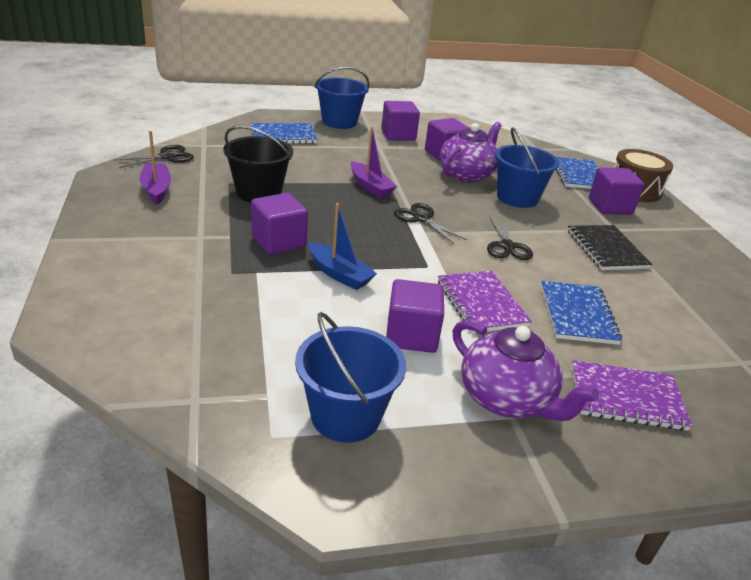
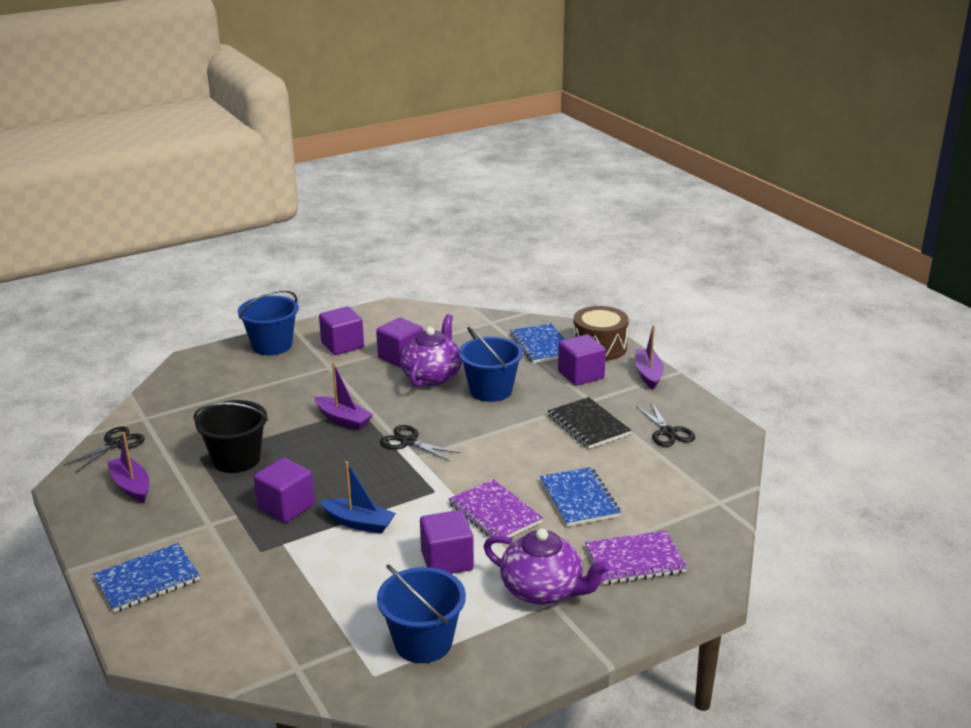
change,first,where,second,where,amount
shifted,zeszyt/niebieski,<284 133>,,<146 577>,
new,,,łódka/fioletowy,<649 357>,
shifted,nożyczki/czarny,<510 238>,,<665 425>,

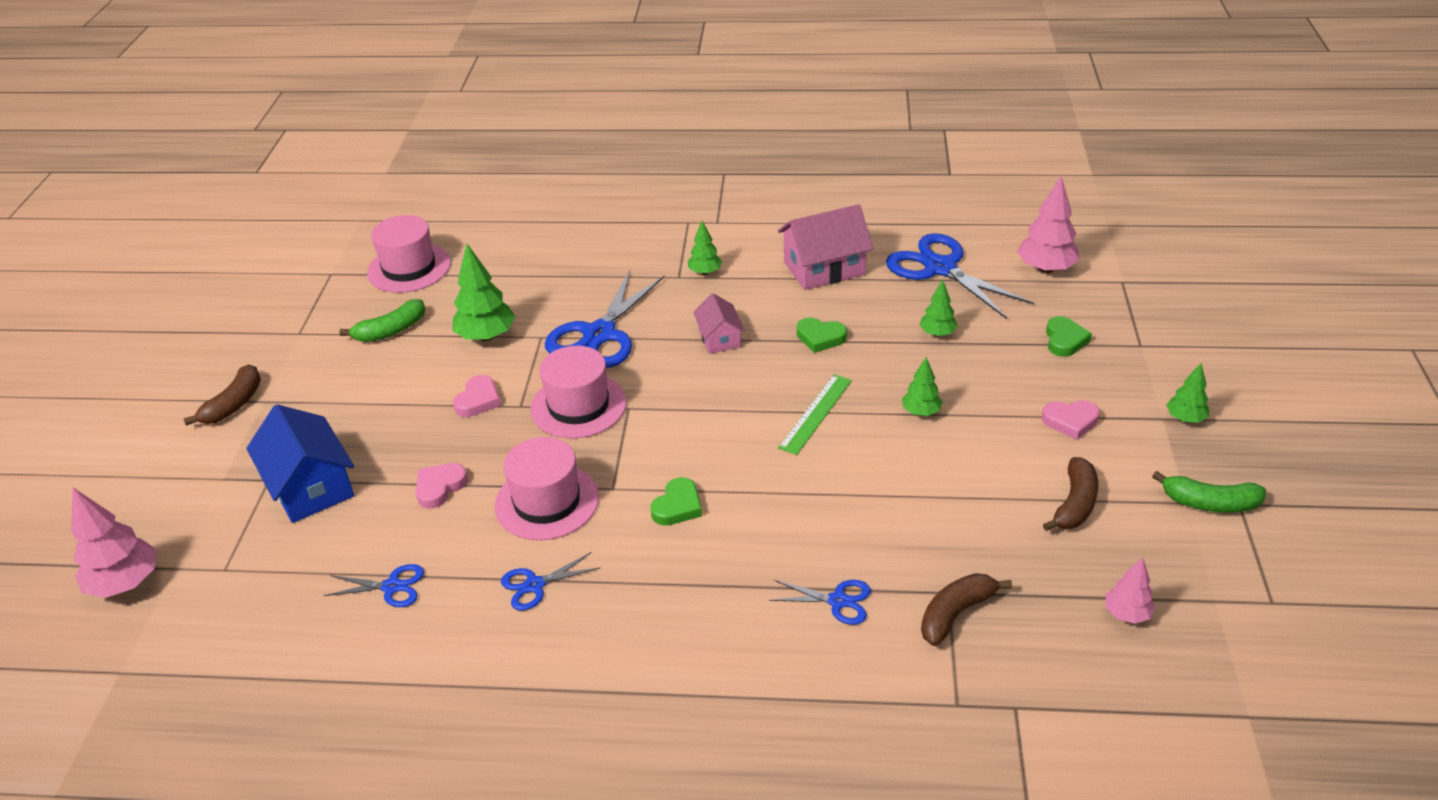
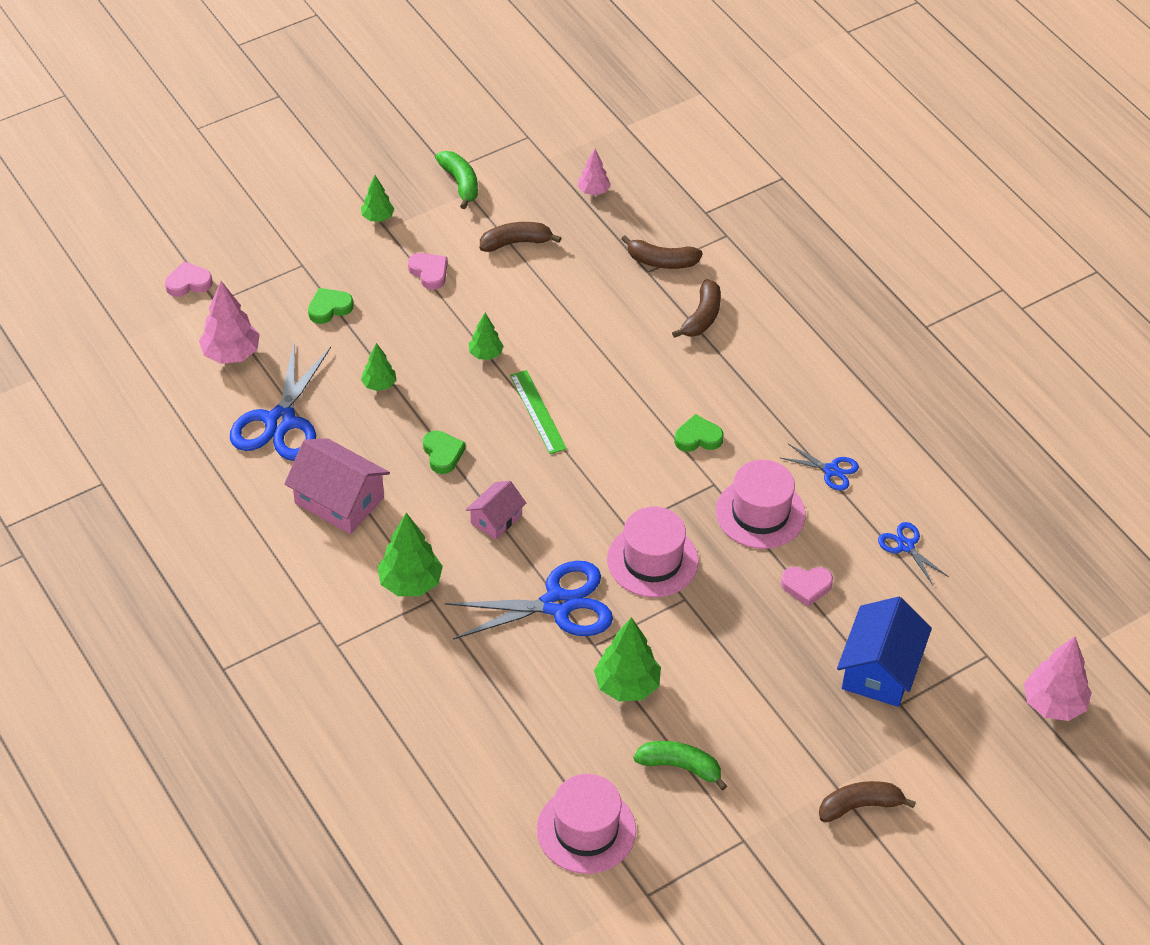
change,first,where,second,where,amount
shifted,serce/różowy,<477 396>,,<189 279>,
scaled,drzewko/zielony,<705 248>,,<410 554>,x1.71
rotated,linijka/zielony,<815 414>,,<538 412>,75 degrees clockwise
swapped,nożyczki/niebieski,<820 602>,banan/brązowy,<696 308>,

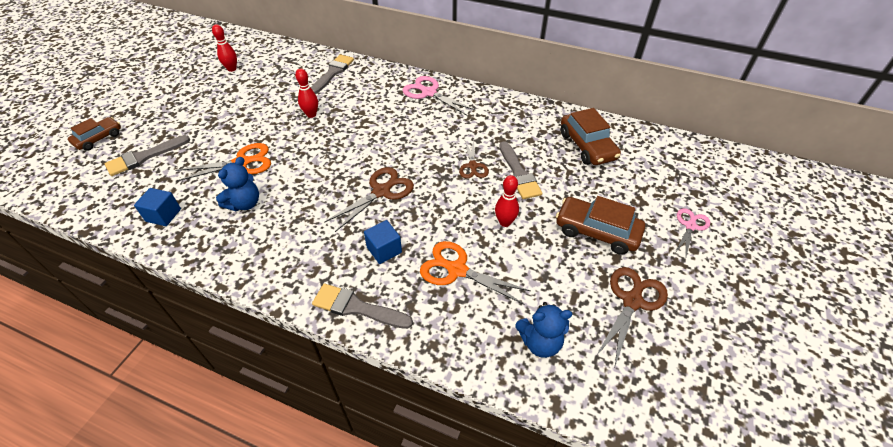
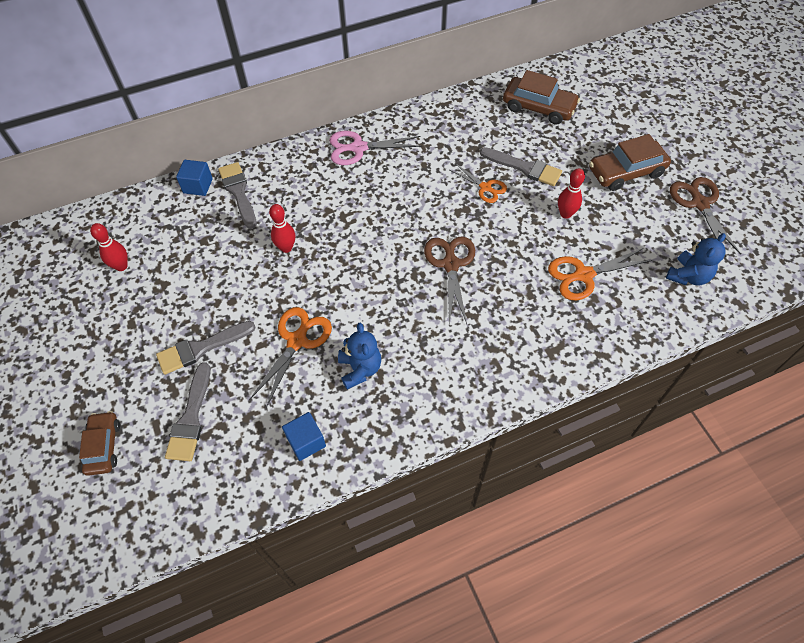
change,first,where,second,where,amount
shifted,pędzel/szary,<362 306>,,<206 348>,
shifted,sześcian/niebieski,<383 242>,,<194 178>,
repainted,nożyczki/brązowy,<474 159>,nożyczki/pomarańczowy,<478 183>,
gone,nożyczki/różowy,<692 232>,,,

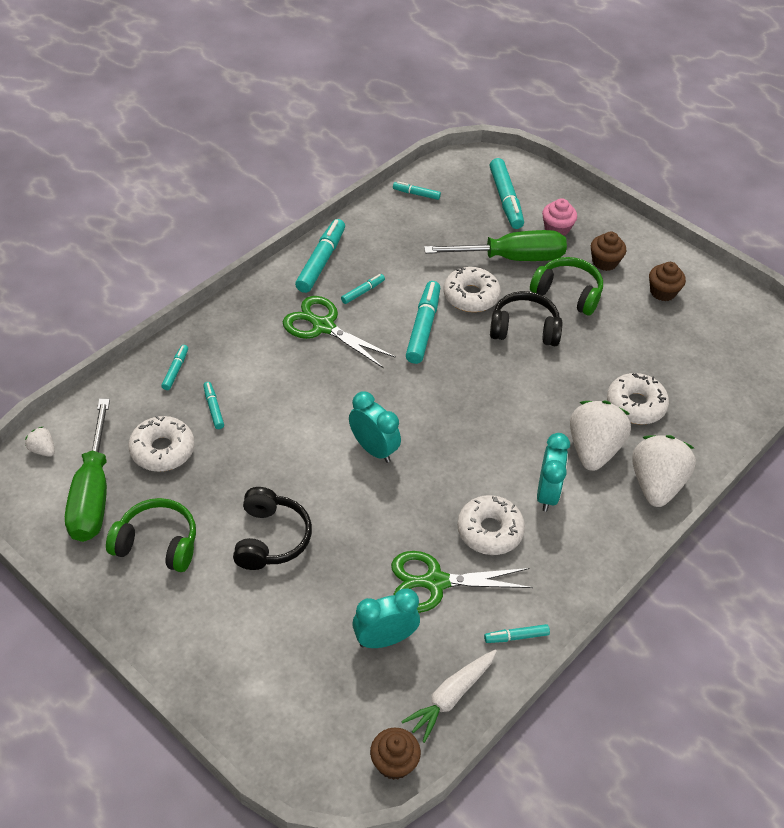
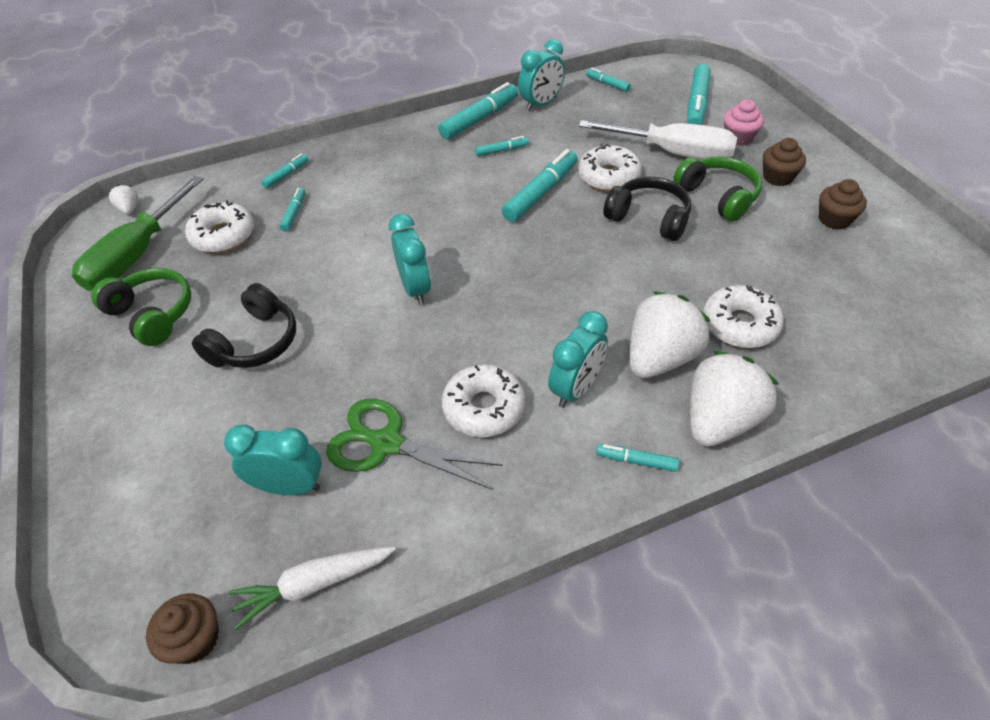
change,first,where,second,where,amount
new,,,budzik/turkusowy,<541 75>,
repainted,śrubokręt/zielony,<495 245>,śrubokręt/biały,<658 139>,
shifted,flamaster/turkusowy,<517 633>,,<638 458>,
gone,nożyczki/zielony,<339 332>,,,

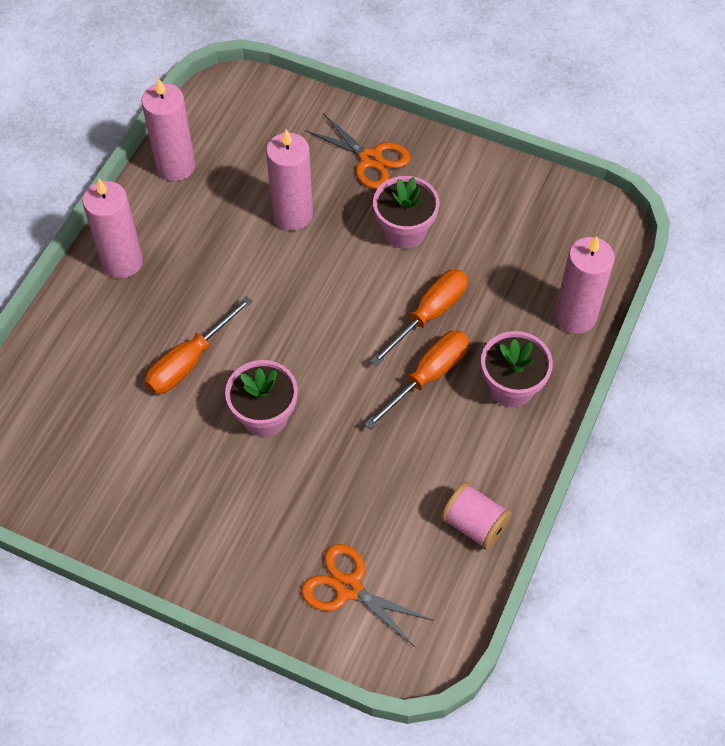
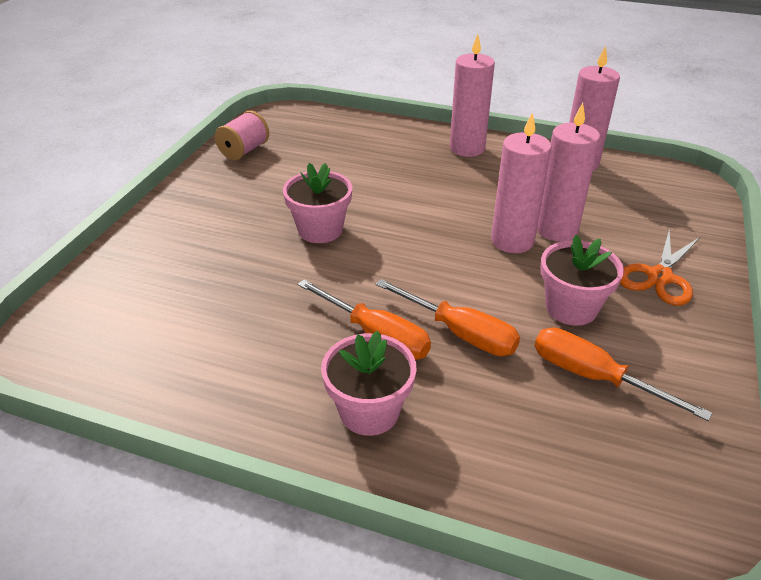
change,first,where,second,where,amount
shifted,szpulka/różowy,<476 516>,,<242 135>,
shifted,świeca/różowy,<585 285>,,<521 182>,
shifted,śrubokręt/pomarańczowy,<199 345>,,<623 374>,
gone,nożyczki/pomarańczowy,<367 596>,,,

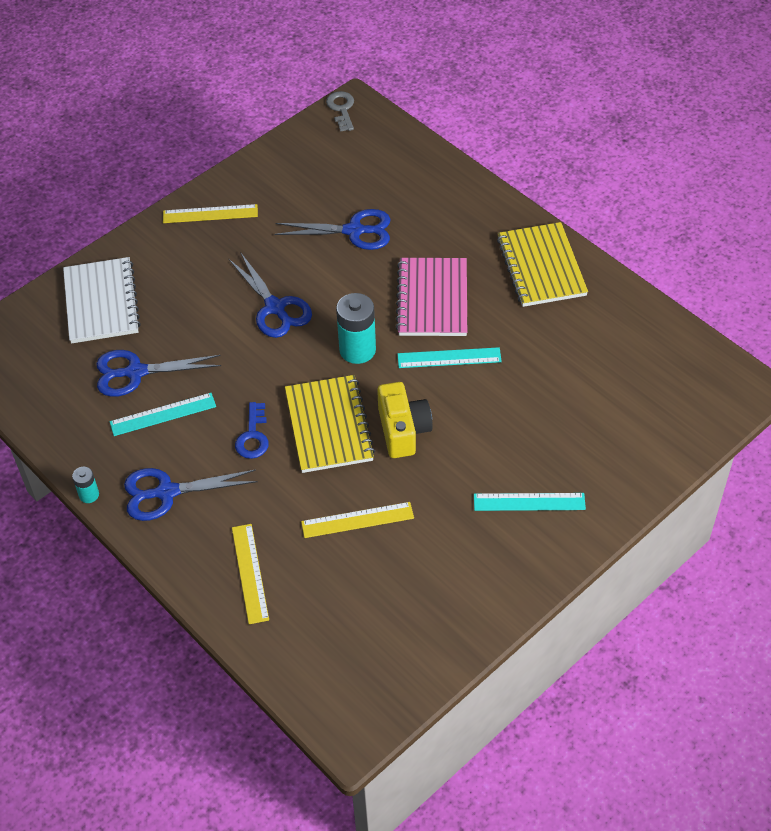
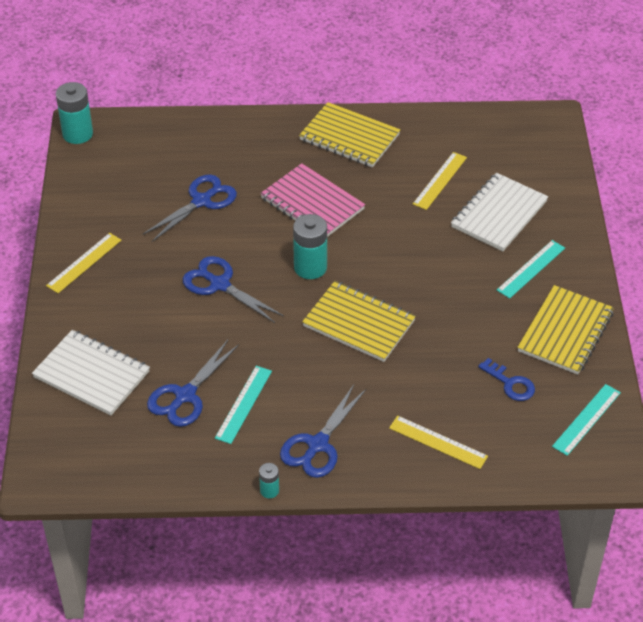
change,first,where,second,where,amount
swapped,klucz/szary,<340 111>,bateria/turkusowy,<74 113>,
rotated,nożyczki/niebieski,<270 295>,,<233 289>,150 degrees counterclockwise
shifted,linijka/żółty,<357 520>,,<440 181>,
new,,,zeszyt/biały,<499 212>,
shifted,klucz/niebieski,<252 430>,,<506 379>,
new,,,zeszyt/żółty,<565 330>,
shifted,linijka/turkusowy,<450 357>,,<586 420>,
gone,aparat fotograficzny/żółty,<405 420>,,,

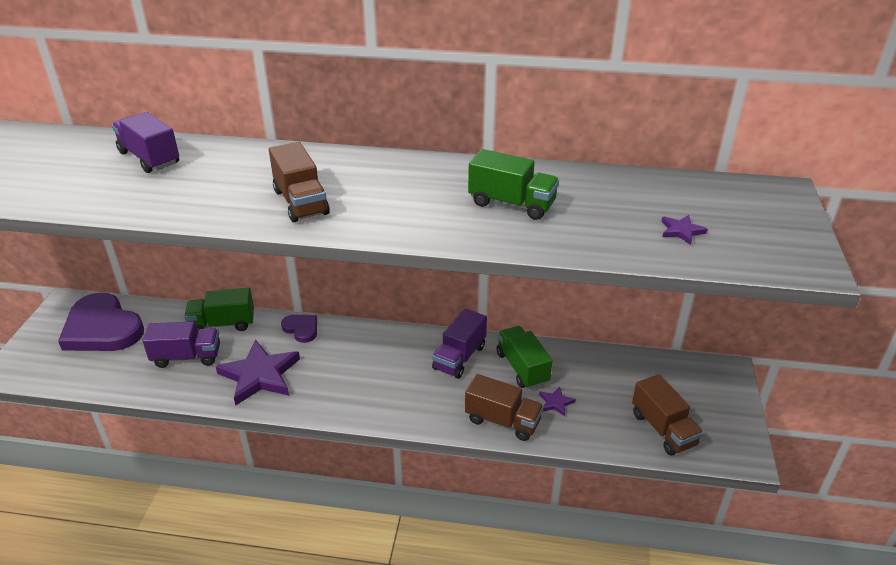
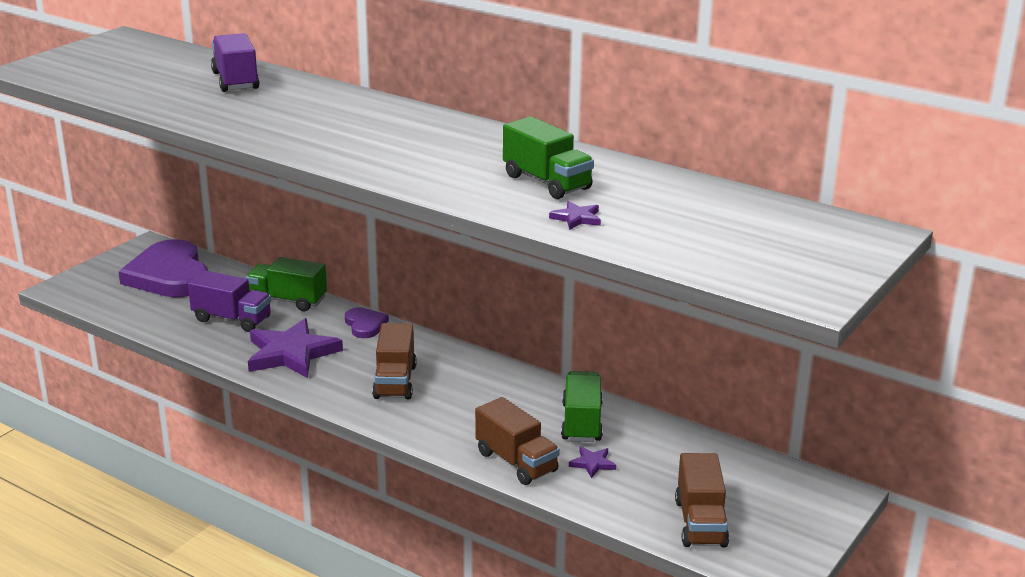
change,first,where,second,where,amount
shifted,ciężarówka/brązowy,<299 182>,,<394 361>,
shifted,gwiazda/fioletowy,<684 230>,,<575 215>,
gone,ciężarówka/fioletowy,<459 343>,,,

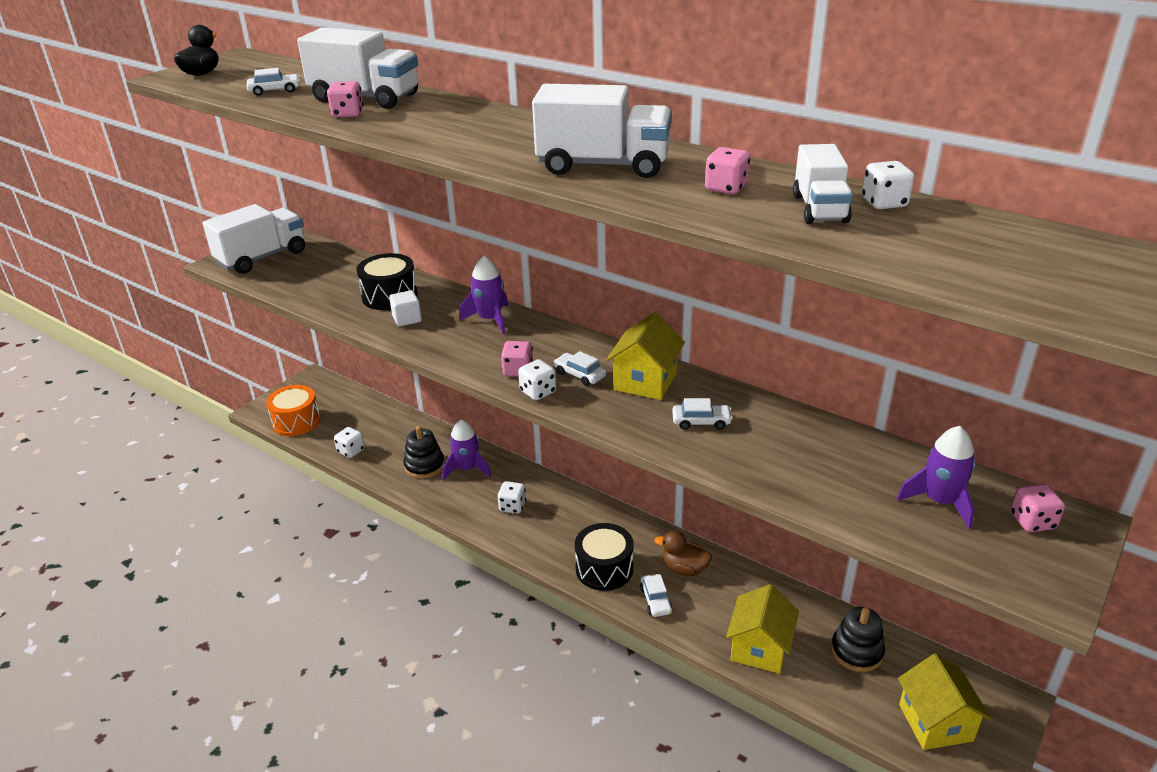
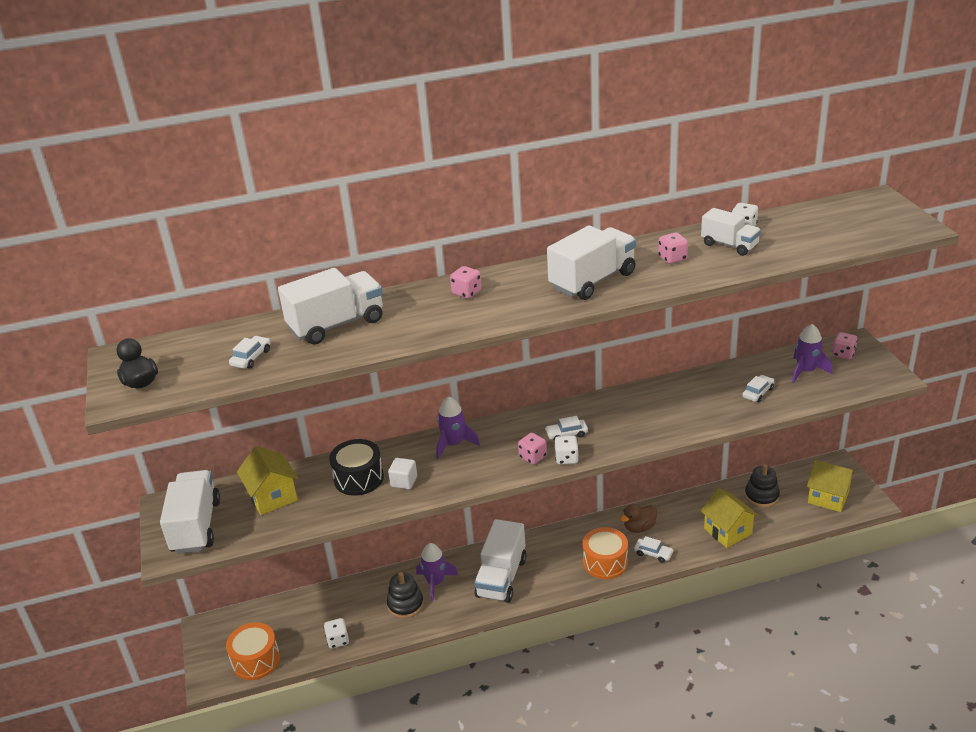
change,first,where,second,where,amount
shifted,domek/żółty,<645 356>,,<267 480>,
shifted,kostka do gry/różowy,<345 99>,,<466 282>,
swapped,kostka do gry/biały,<511 497>,ciężarówka/biały,<500 561>,
repainted,bęben/czarny,<604 557>,bęben/pomarańczowy,<605 553>,
shifted,samochód/biały,<702 414>,,<758 388>,

